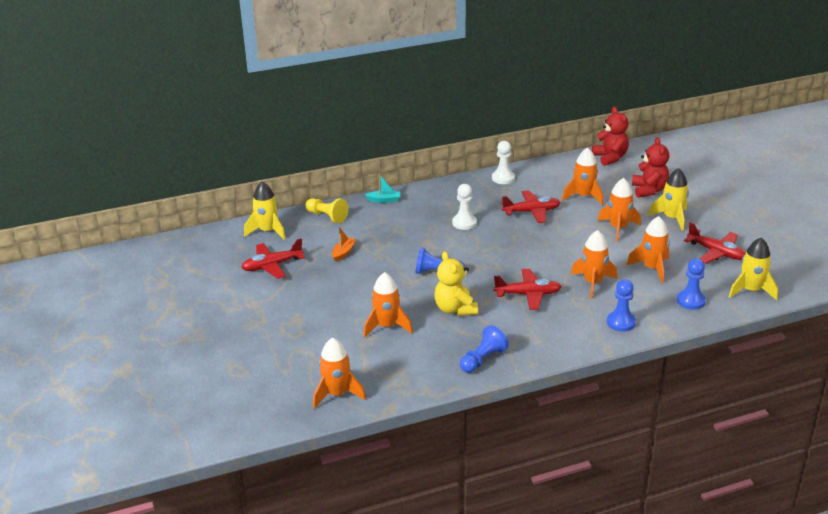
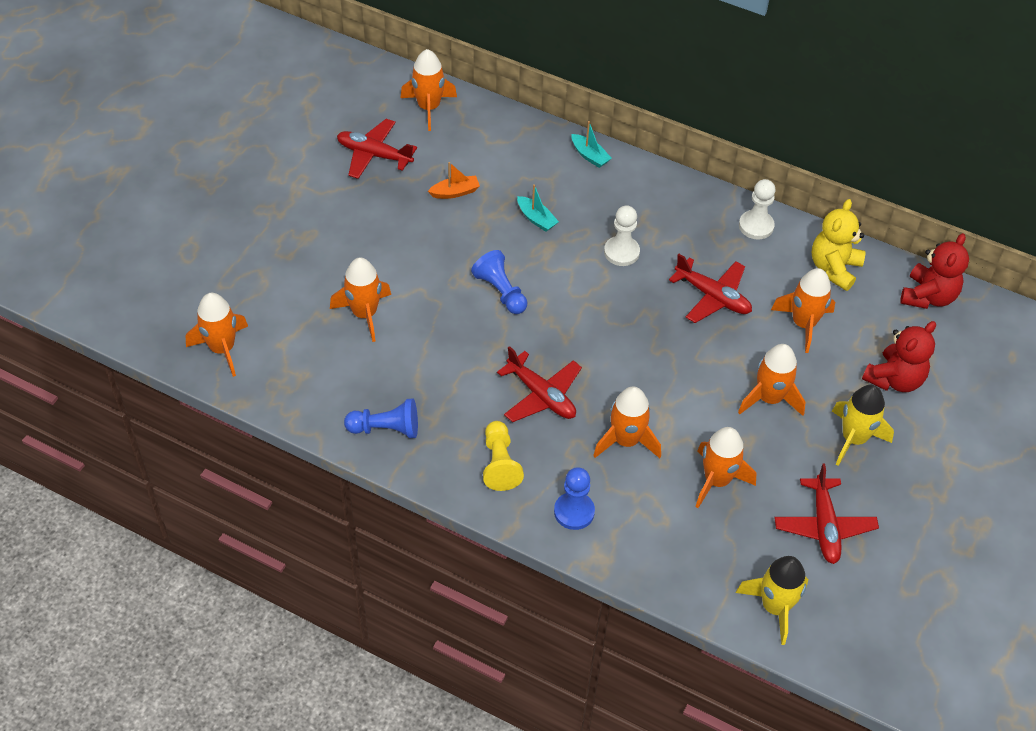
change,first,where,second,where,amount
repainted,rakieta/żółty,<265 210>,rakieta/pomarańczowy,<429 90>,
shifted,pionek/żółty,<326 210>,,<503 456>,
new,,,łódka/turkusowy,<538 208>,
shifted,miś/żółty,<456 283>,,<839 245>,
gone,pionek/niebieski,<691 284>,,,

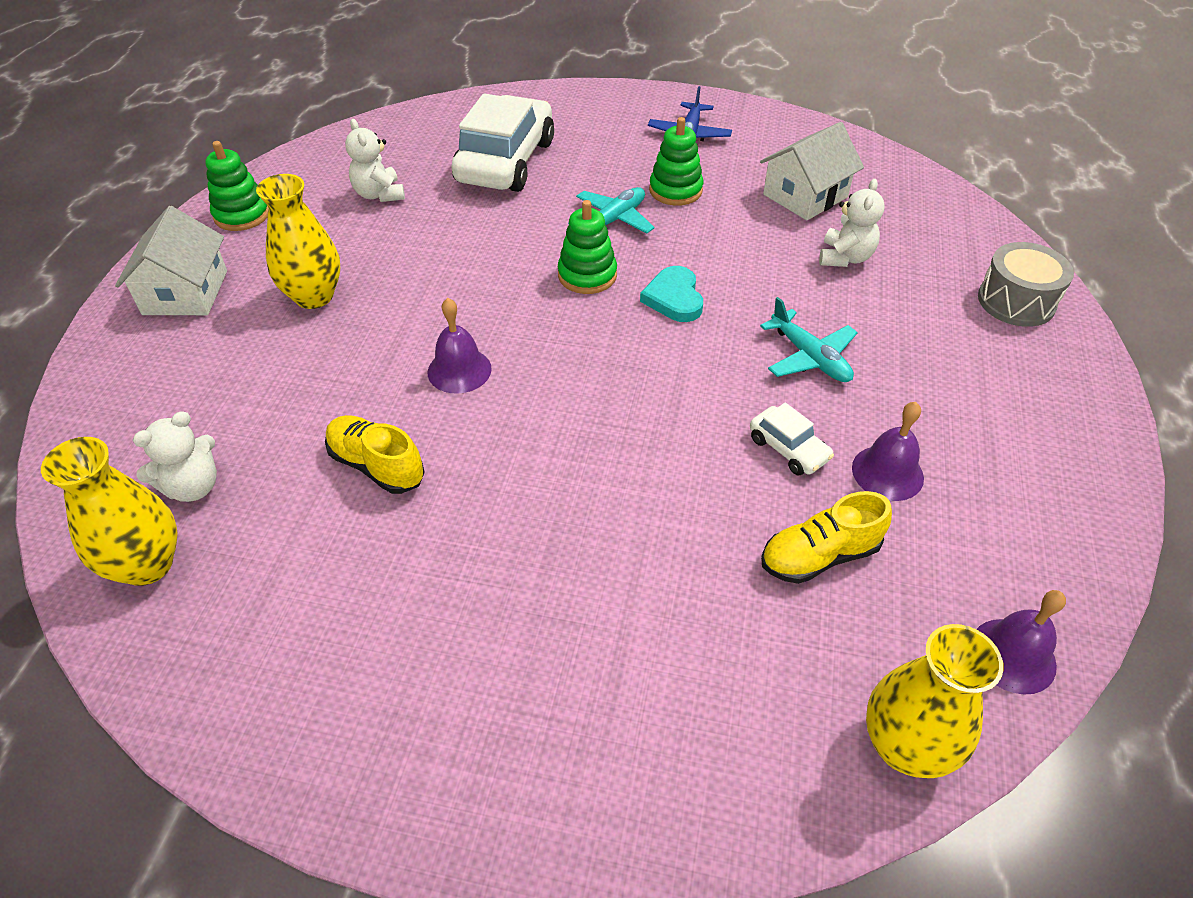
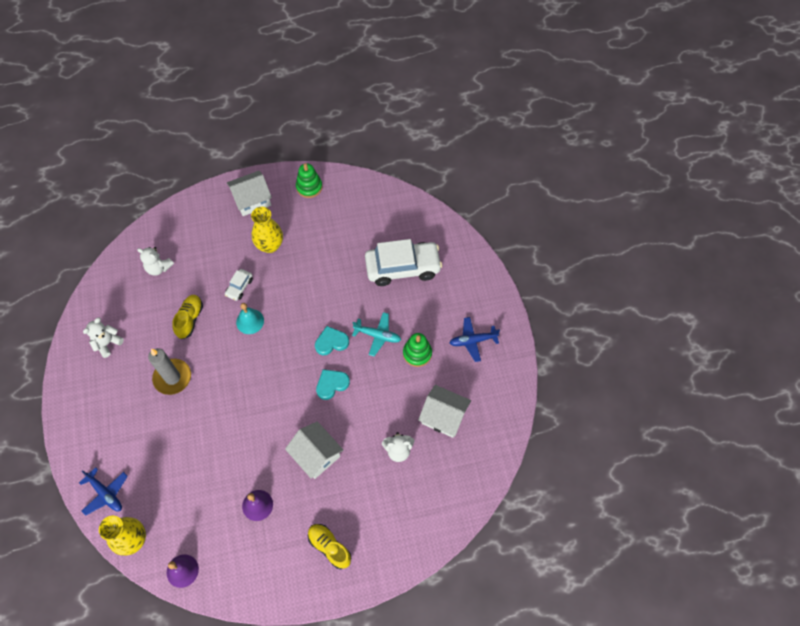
change,first,where,second,where,amount
new,,,samolot/niebieski,<103 491>,
shifted,miś/biały,<375 160>,,<103 338>,
new,,,świeca/szary,<169 371>,
shifted,samochód/biały,<792 439>,,<239 285>,
repainted,dzwonek/fioletowy,<460 346>,dzwonek/turkusowy,<250 318>,
swapped,samolot/turkusowy,<809 339>,domek/biały,<314 450>,
shifted,but/żółty,<826 537>,,<329 546>,
swapped,zabawka nakładanka/zielony,<587 247>,serce/turkusowy,<332 340>,
gone,wazon/żółty,<109 511>,,,
gone,bęben/szary,<1026 284>,,,

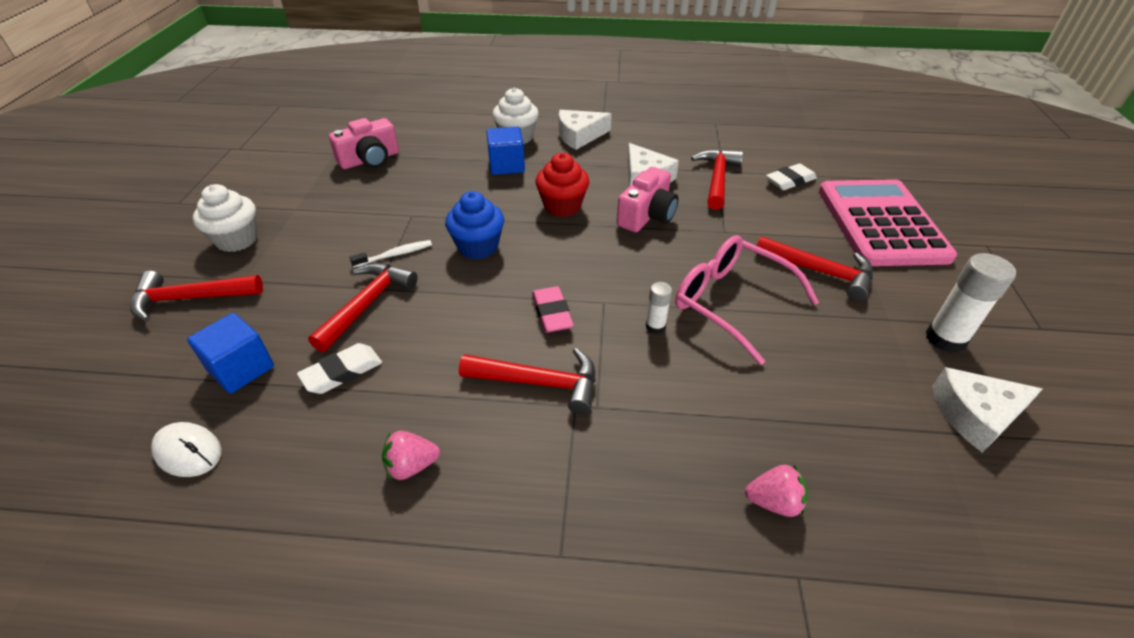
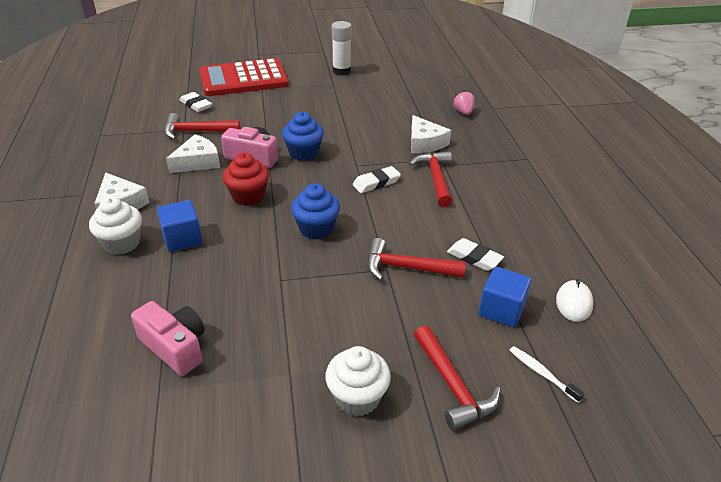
change,first,where,second,where,amount
repainted,kalkulator/różowy,<888 222>,kalkulator/czerwony,<244 77>,
new,,,muffinka/niebieski,<303 136>,
repainted,gumka do mazania/różowy,<553 309>,gumka do mazania/biały,<377 179>,
shifted,ser/biały,<987 410>,,<431 134>,
shifted,szczoteczka do zębów/biały,<390 254>,,<547 374>,
gone,truskawka/różowy,<411 456>,,,
gone,klej w sztyfcie/biały,<659 308>,,,
gone,okulary/różowy,<747 300>,,,
gone,młotek/czerwony,<815 268>,,,

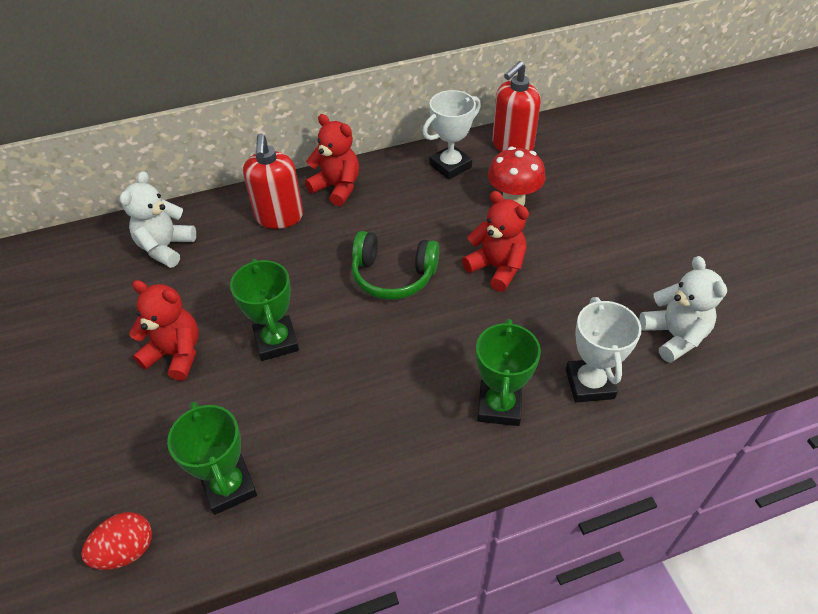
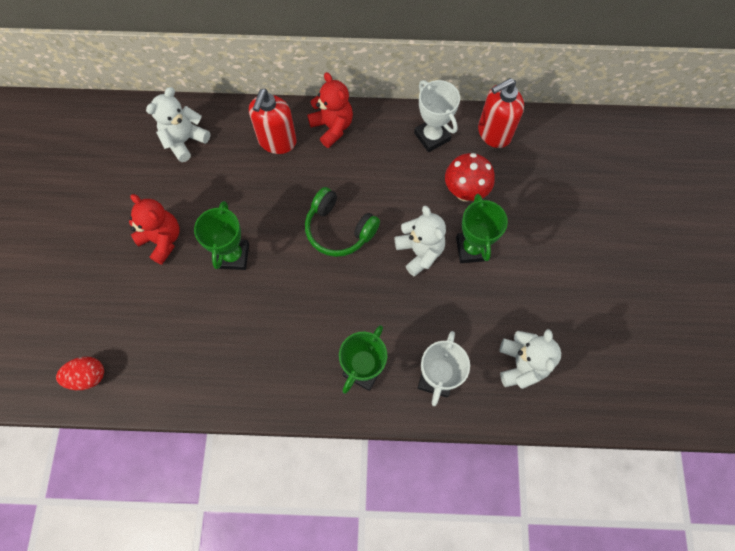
change,first,where,second,where,amount
repainted,miś/czerwony,<495 241>,miś/biały,<420 241>,
rotated,puchar/biały,<451 135>,,<437 116>,75 degrees clockwise
shifted,puchar/zielony,<212 458>,,<482 228>,

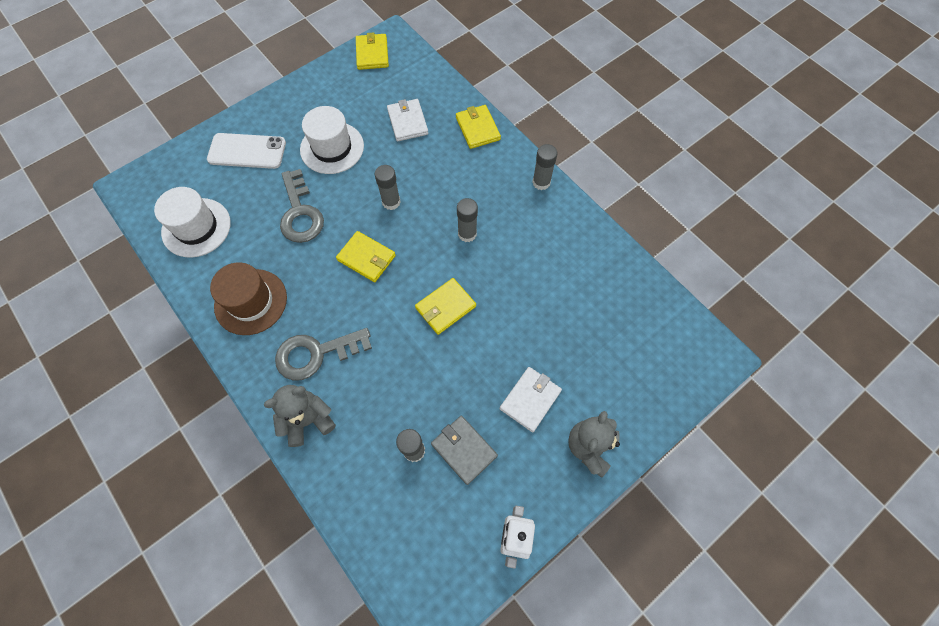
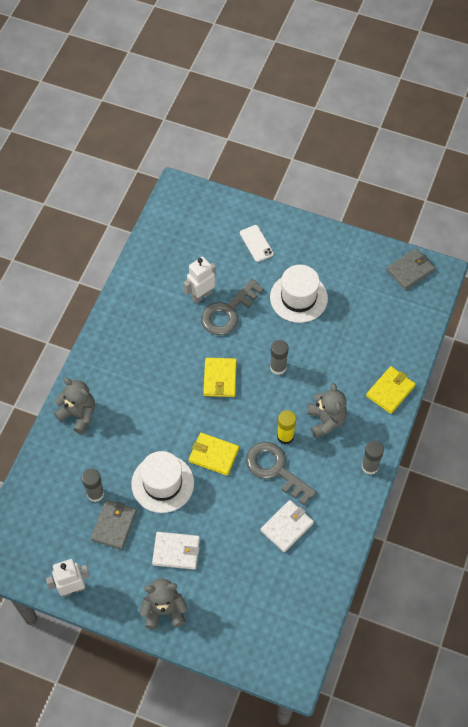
change,first,where,second,where,amount
shifted,kapelusz/biały,<192 222>,,<162 482>,
new,,,robot/biały,<200 280>,
scaled,telefon/biały,<246 151>,,<257 243>,x0.63
shifted,klucz/szary,<323 354>,,<281 473>,
shifted,portfel/biały,<407 120>,,<287 526>,
repainted,klej w sztyfcie/szary,<467 220>,klej w sztyfcie/żółty,<286 427>,
new,,,miś/szary,<327 411>,
repainted,portfel/żółty,<372 51>,portfel/szary,<410 269>,
gone,kapelusz/brązowy,<248 298>,,,

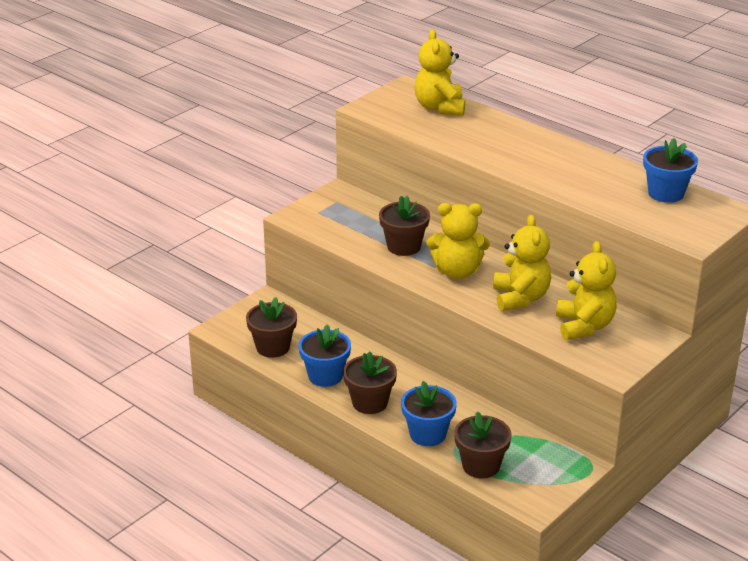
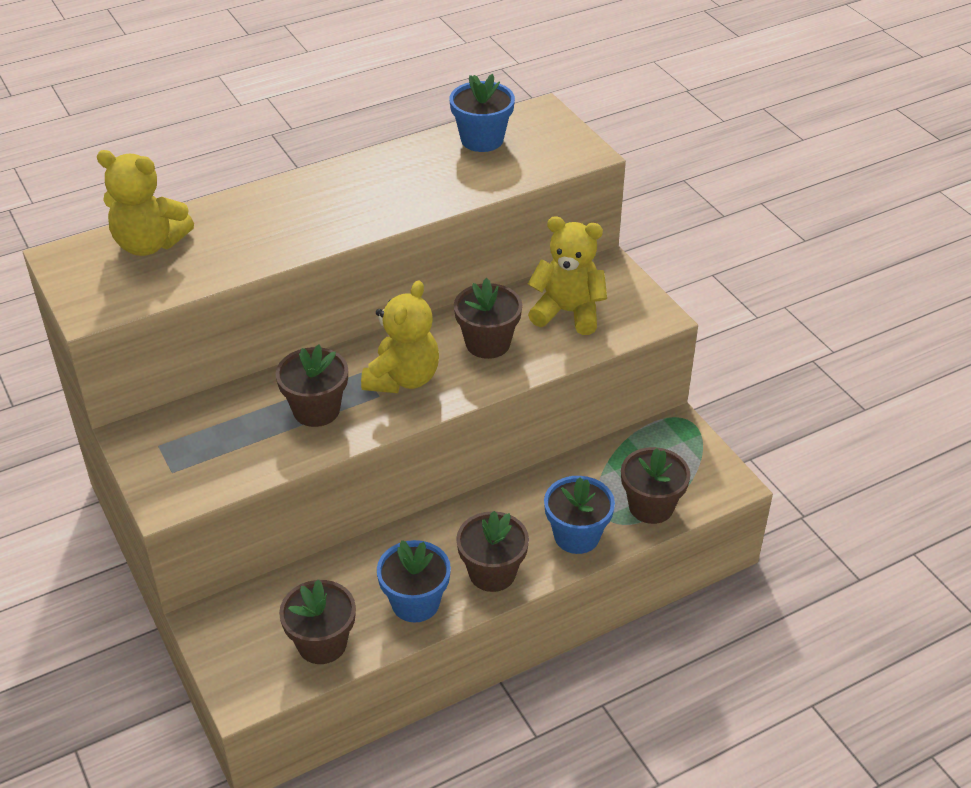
change,first,where,second,where,amount
swapped,miś/żółty,<522 263>,doniczka/brązowy,<488 318>,

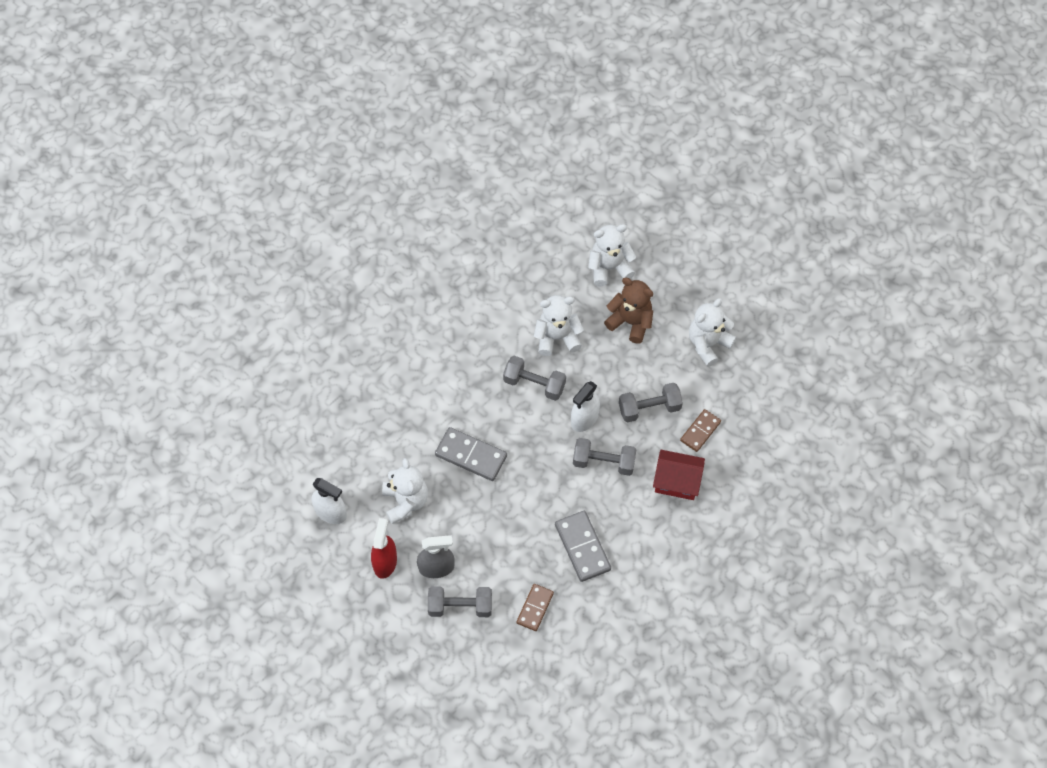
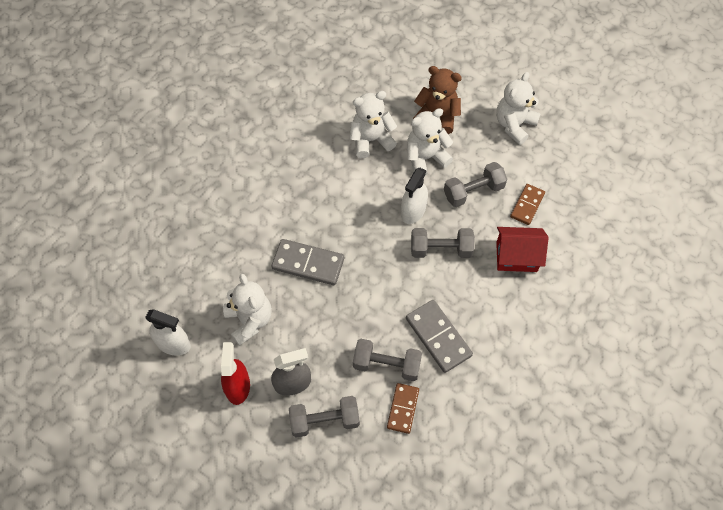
change,first,where,second,where,amount
shifted,hantel/szary,<534 378>,,<387 360>,
shifted,miś/biały,<612 255>,,<430 142>,

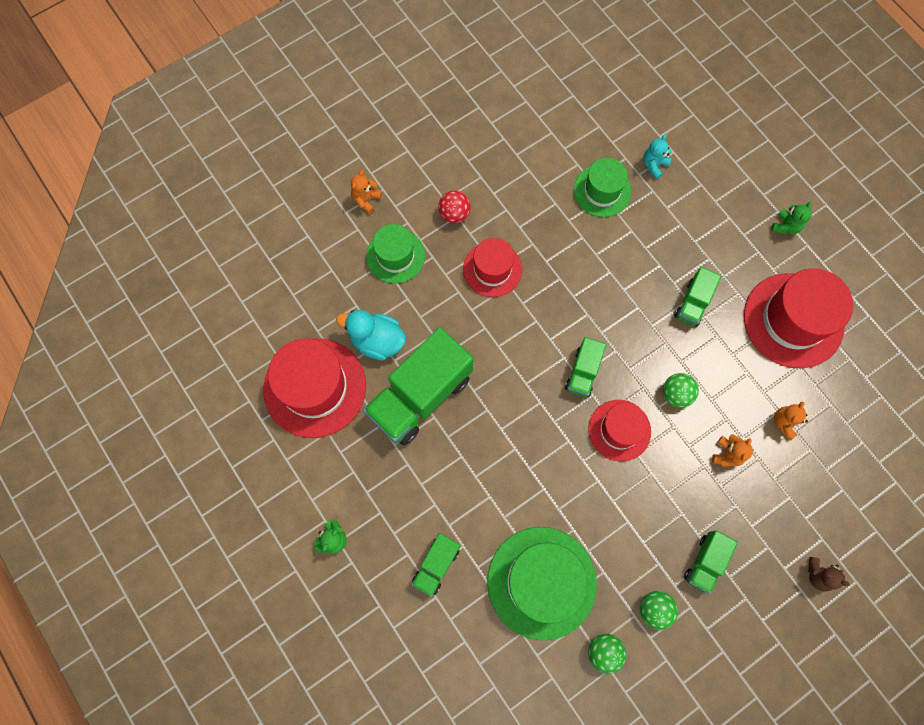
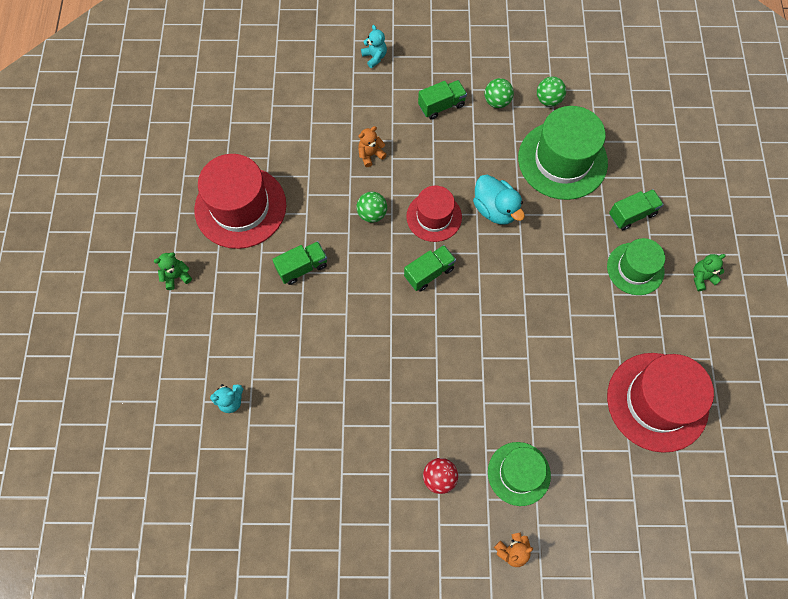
change,first,where,second,where,amount
repainted,miś/brązowy,<829 574>,miś/turkusowy,<374 46>,
shifted,kaczka/turkusowy,<371 335>,,<499 200>,
shifted,kapelusz/zielony,<602 187>,,<636 266>,
gone,ciężarówka/zielony,<418 386>,,,
gone,kapelusz/czerwony,<492 267>,,,
gone,miś/pomarańczowy,<791 421>,,,

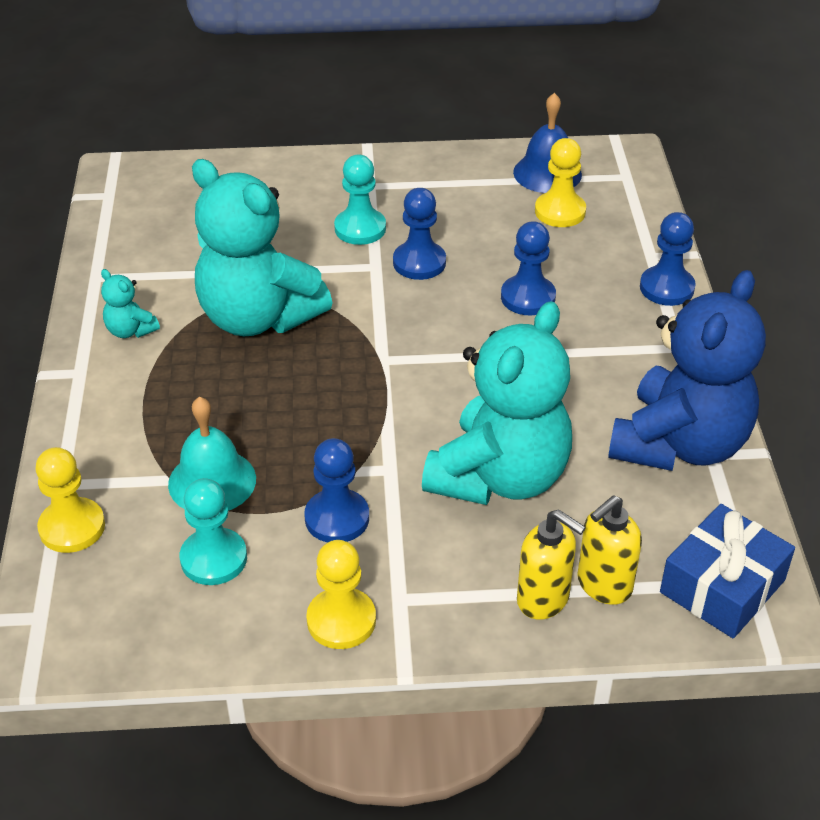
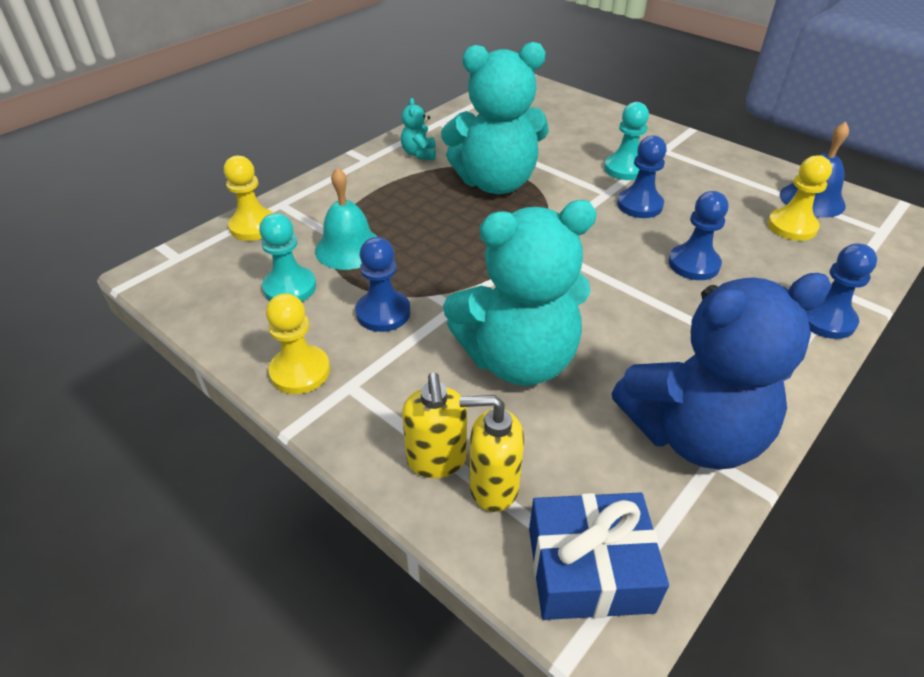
change,first,where,second,where,amount
rotated,miś/turkusowy,<262 247>,,<495 118>,90 degrees counterclockwise

